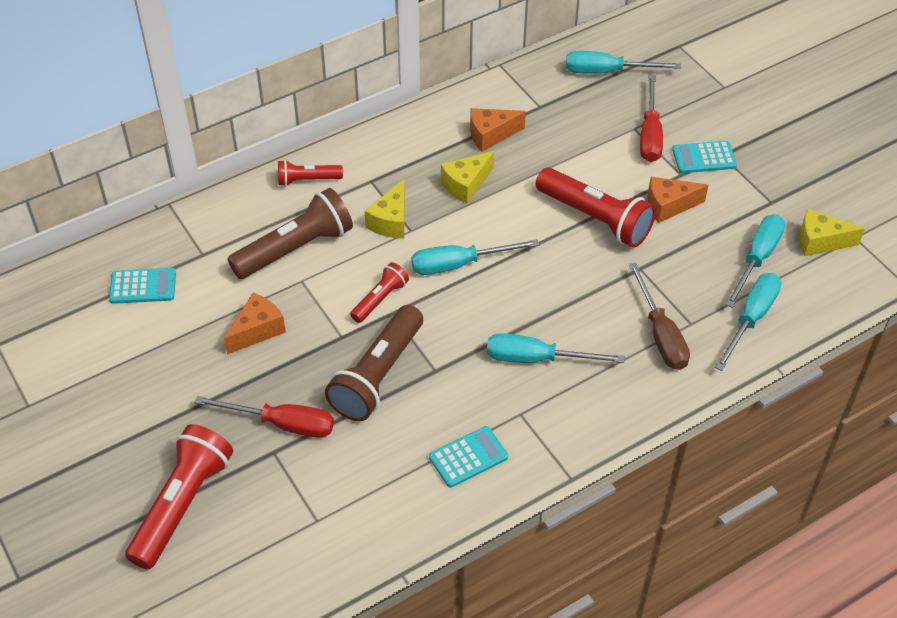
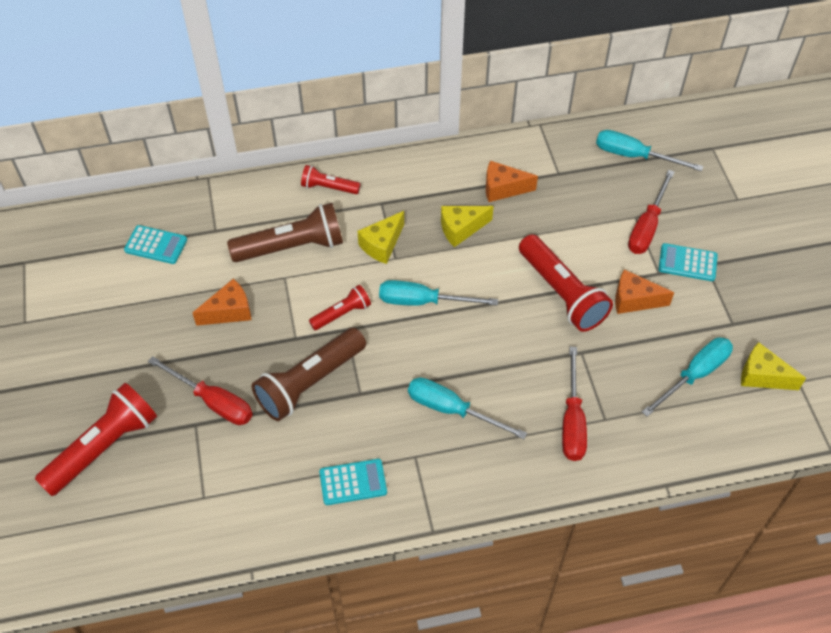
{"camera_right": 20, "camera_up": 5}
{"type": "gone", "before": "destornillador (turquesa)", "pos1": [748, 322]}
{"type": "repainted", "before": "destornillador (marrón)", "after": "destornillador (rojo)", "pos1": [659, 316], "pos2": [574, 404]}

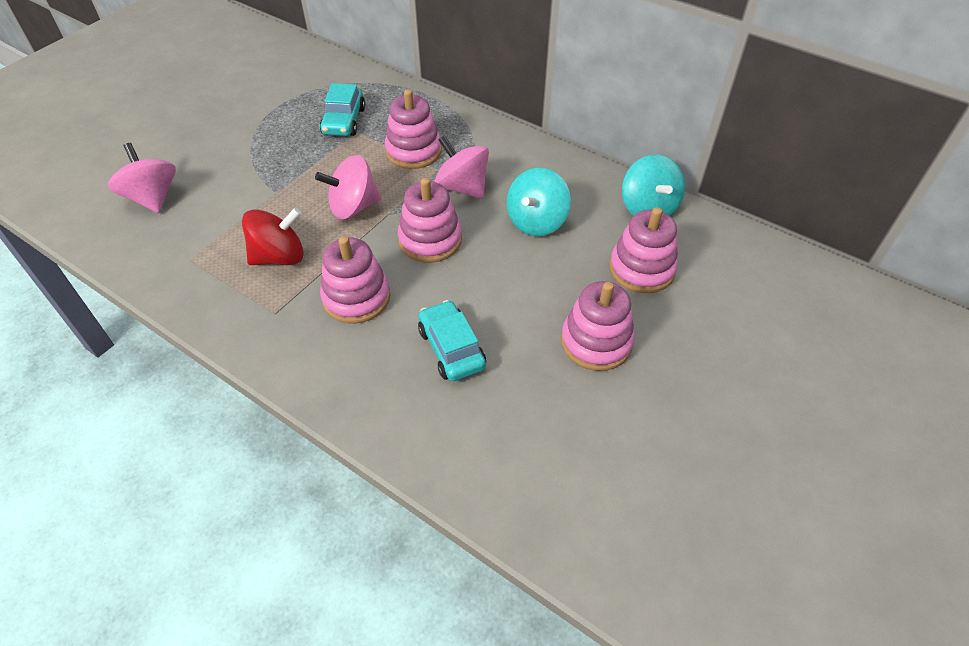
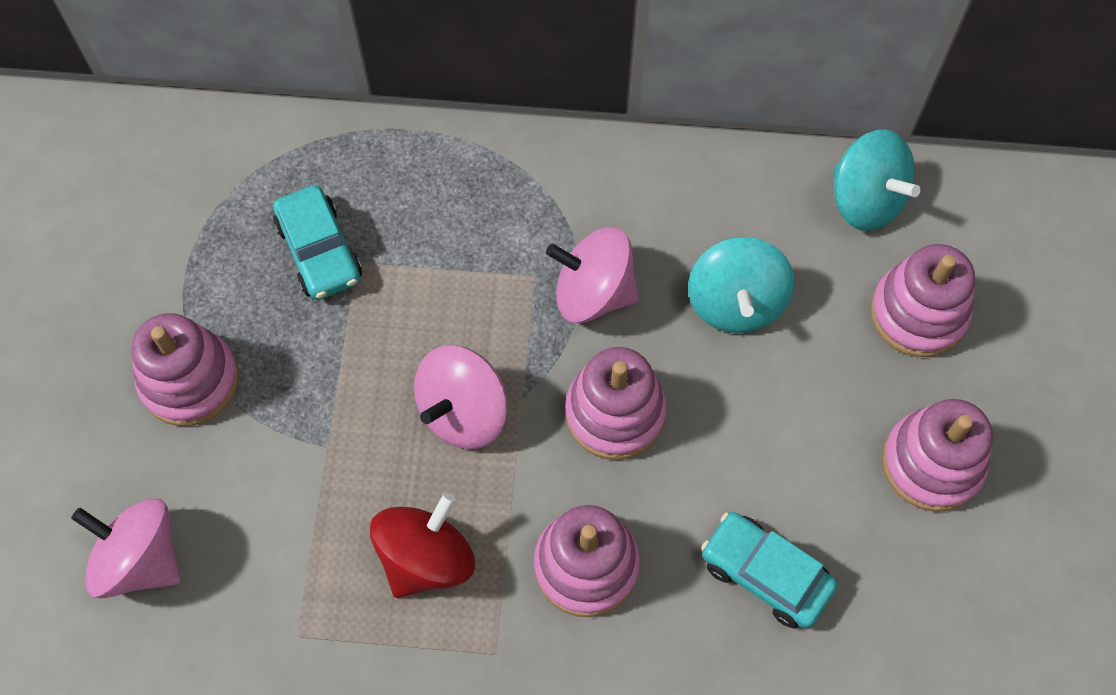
{"camera_right": -30, "camera_up": 15}
{"type": "shifted", "before": "juguete apilable (rosa)", "pos1": [413, 129], "pos2": [185, 369]}

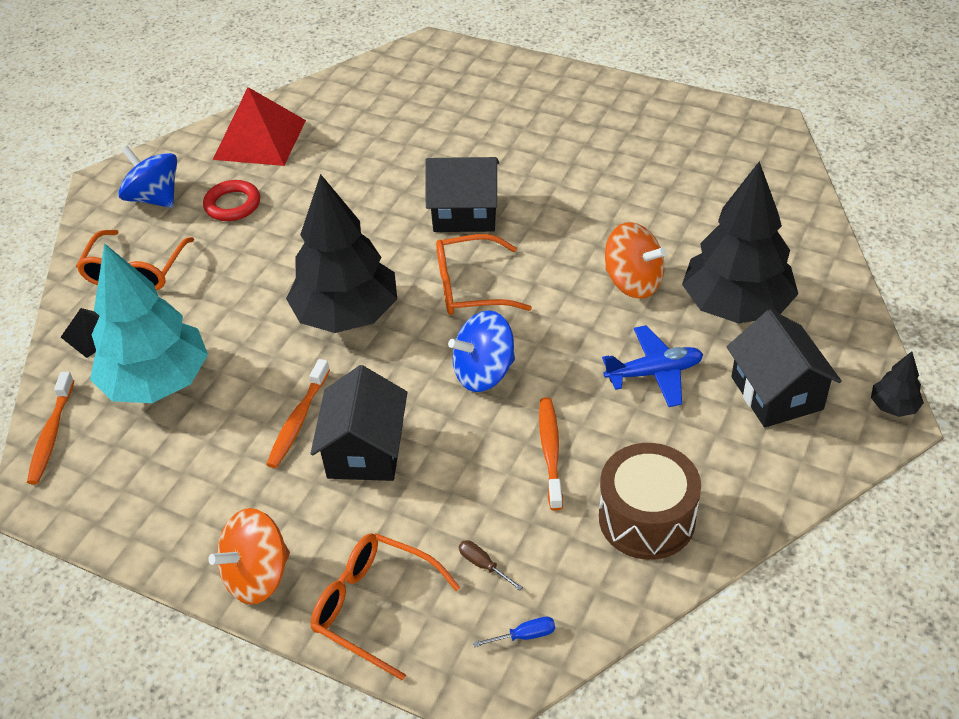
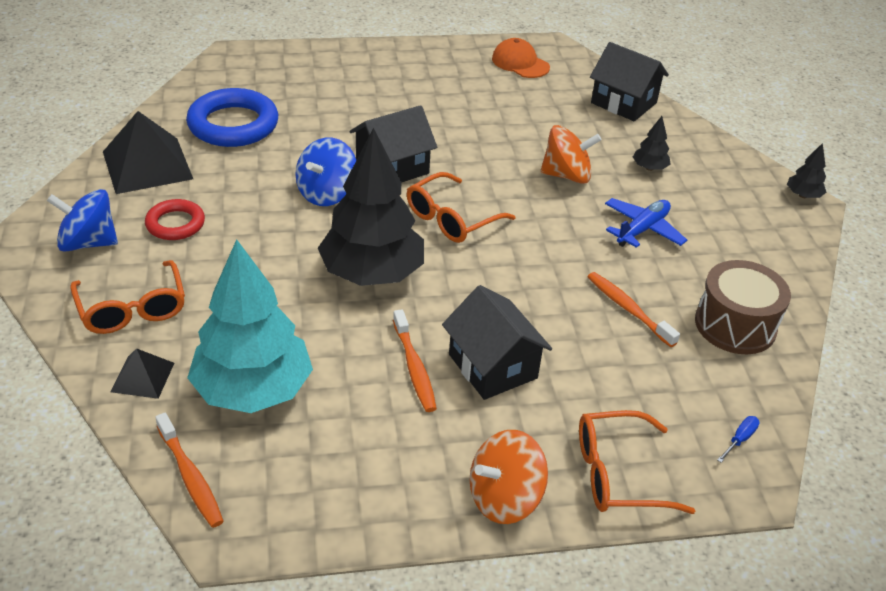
{"camera_right": -40, "camera_up": -5}
{"type": "gone", "before": "destornillador (marrón)", "pos1": [491, 565]}
{"type": "new", "after": "anillo (azul)", "pos2": [232, 117]}
{"type": "new", "after": "gorra (naranja)", "pos2": [521, 58]}
{"type": "shifted", "before": "peonza (azul)", "pos1": [481, 351], "pos2": [325, 172]}
{"type": "shifted", "before": "casa (negro)", "pos1": [784, 369], "pos2": [629, 81]}
{"type": "repainted", "before": "pirámide (rojo)", "after": "pirámide (negro)", "pos1": [259, 126], "pos2": [148, 152]}
{"type": "rotated", "before": "peonza (naranja)", "pos1": [249, 556], "pos2": [508, 477], "turn": 45}
{"type": "scaled", "before": "árbol (negro)", "pos1": [740, 242], "pos2": [652, 143], "scale": 0.42}

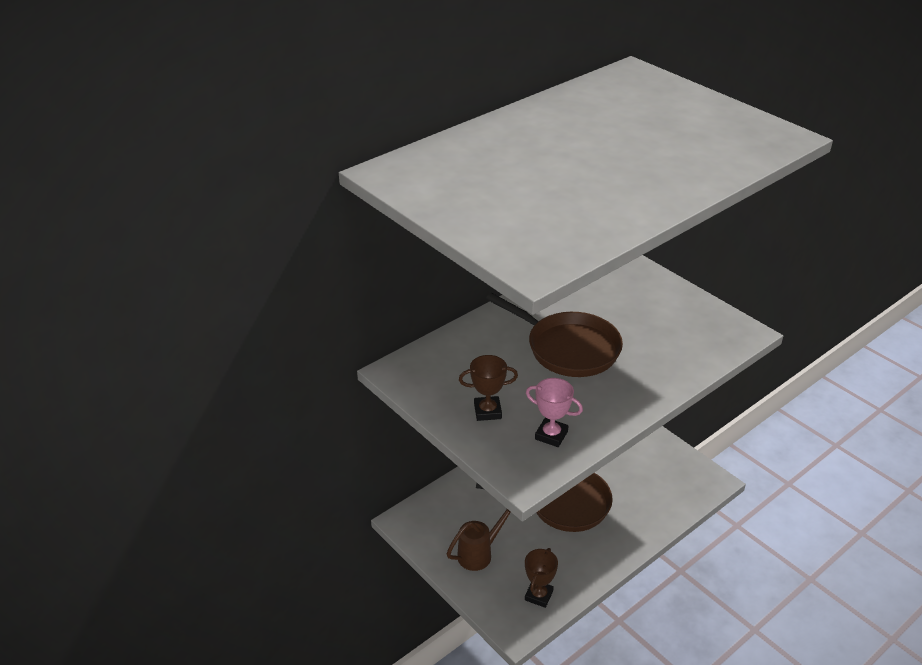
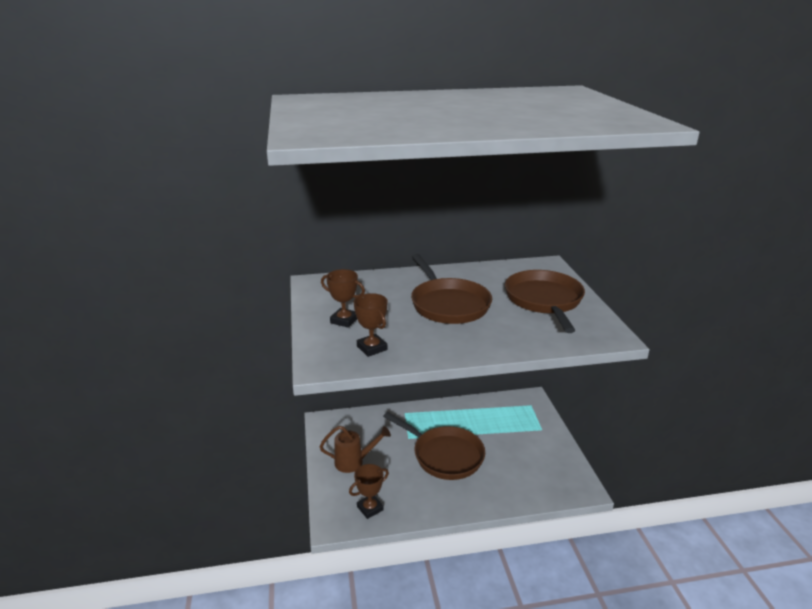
{"camera_right": 30, "camera_up": -10}
{"type": "new", "after": "sartén (marrón)", "pos2": [545, 301]}
{"type": "repainted", "before": "trofeo (rosa)", "after": "trofeo (marrón)", "pos1": [554, 412], "pos2": [370, 325]}

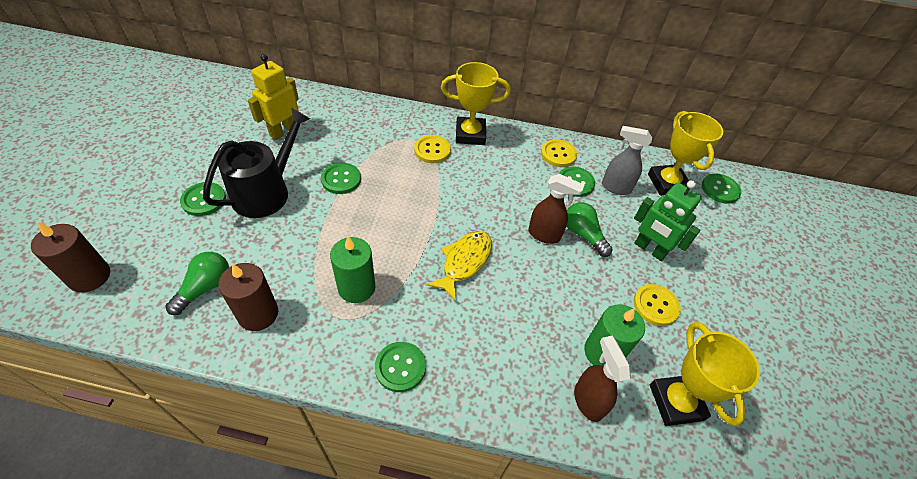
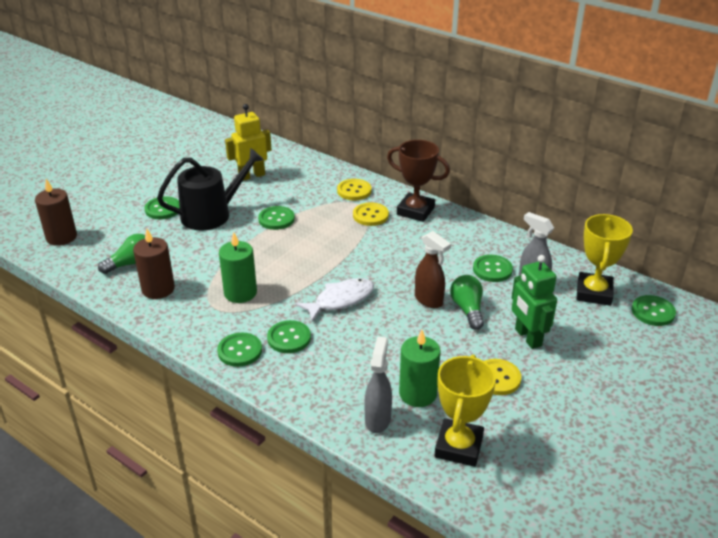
{"camera_right": 30, "camera_up": -15}
{"type": "new", "after": "botón (verde)", "pos2": [289, 336]}
{"type": "shifted", "before": "botón (amarillo)", "pos1": [559, 153], "pos2": [354, 189]}
{"type": "repainted", "before": "pez (amarillo)", "after": "pez (blanco)", "pos1": [459, 266], "pos2": [334, 300]}
{"type": "repainted", "before": "trofeo (amarillo)", "after": "trofeo (marrón)", "pos1": [476, 103], "pos2": [418, 181]}
{"type": "repainted", "before": "pulverizador (marrón)", "after": "pulverizador (gris)", "pos1": [602, 379], "pos2": [378, 384]}

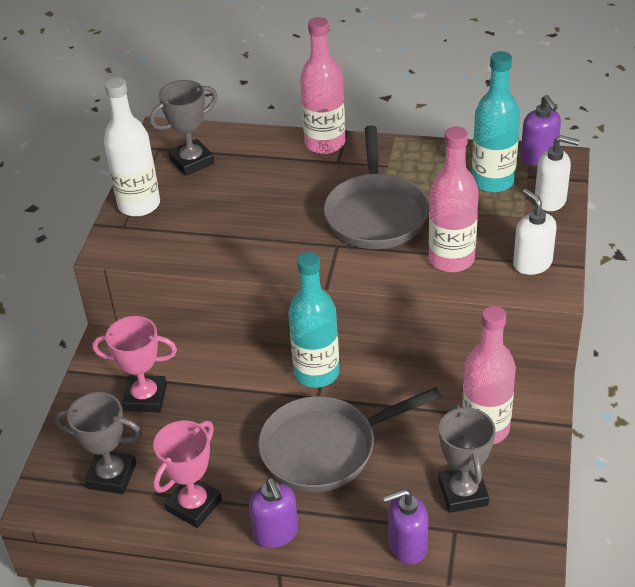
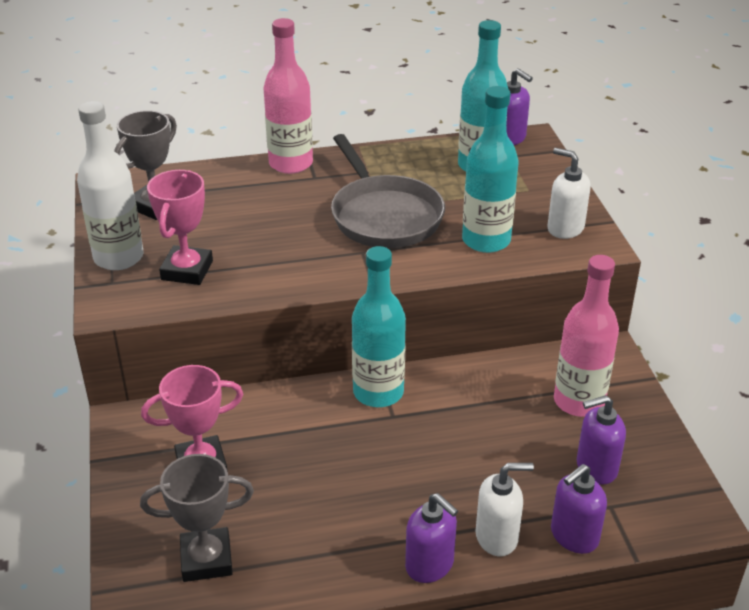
{"camera_right": -25, "camera_up": -5}
{"type": "gone", "before": "sartén (gris)", "pos1": [350, 439]}
{"type": "shifted", "before": "trofeo (rosa)", "pos1": [187, 474], "pos2": [180, 227]}
{"type": "shifted", "before": "dispensador de jabón (blanco)", "pos1": [557, 173], "pos2": [504, 509]}
{"type": "swapped", "before": "trofeo (gris)", "after": "dispensador de jabón (morado)", "pos1": [467, 458], "pos2": [601, 440]}
{"type": "repainted", "before": "botella (rosa)", "after": "botella (turquesa)", "pos1": [454, 199], "pos2": [490, 169]}

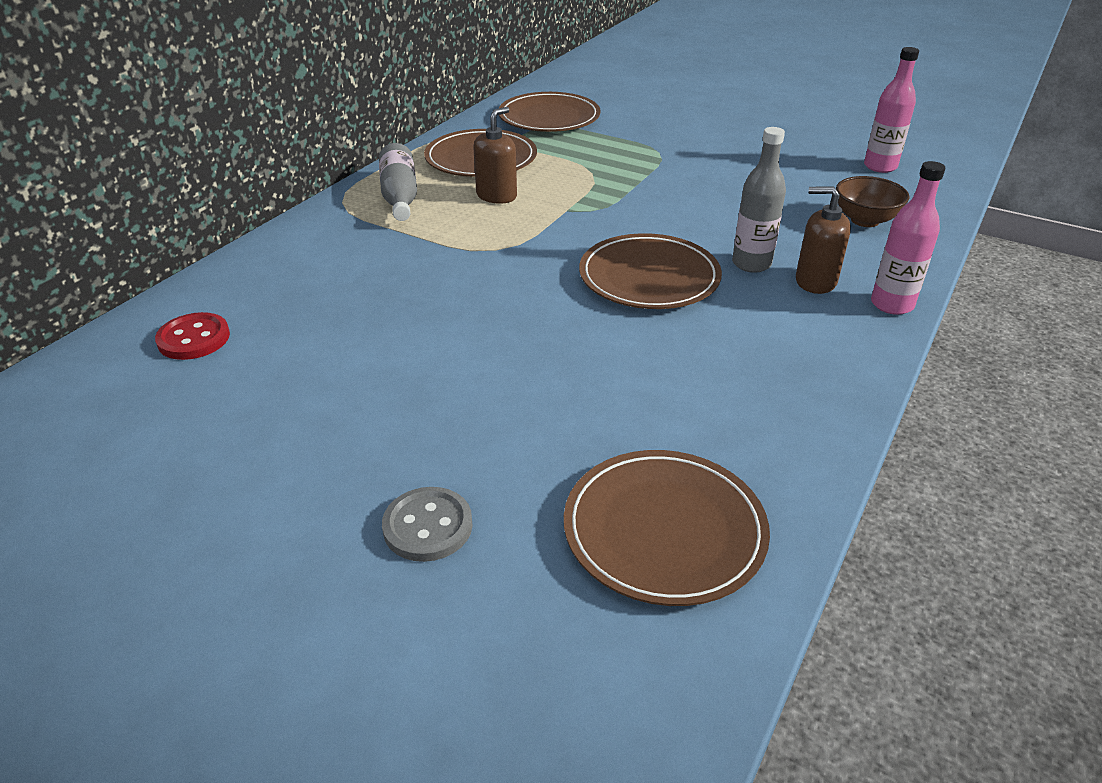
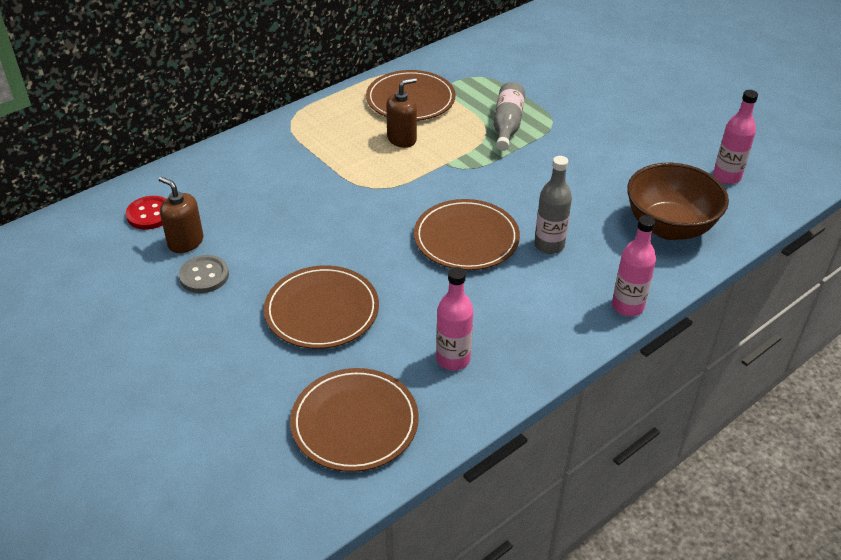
{"camera_right": 20, "camera_up": 5}
{"type": "new", "after": "botella (rosa)", "pos2": [455, 319]}
{"type": "shifted", "before": "botella (gris)", "pos1": [398, 182], "pos2": [509, 116]}
{"type": "shifted", "before": "botón (gris)", "pos1": [427, 524], "pos2": [204, 274]}
{"type": "shifted", "before": "plato (marrón)", "pos1": [549, 112], "pos2": [321, 307]}
{"type": "shifted", "before": "dispensador de jabón (marrón)", "pos1": [823, 240], "pos2": [181, 214]}
{"type": "scaled", "before": "cuenco (marrón)", "pos1": [873, 201], "pos2": [678, 201], "scale": 1.71}

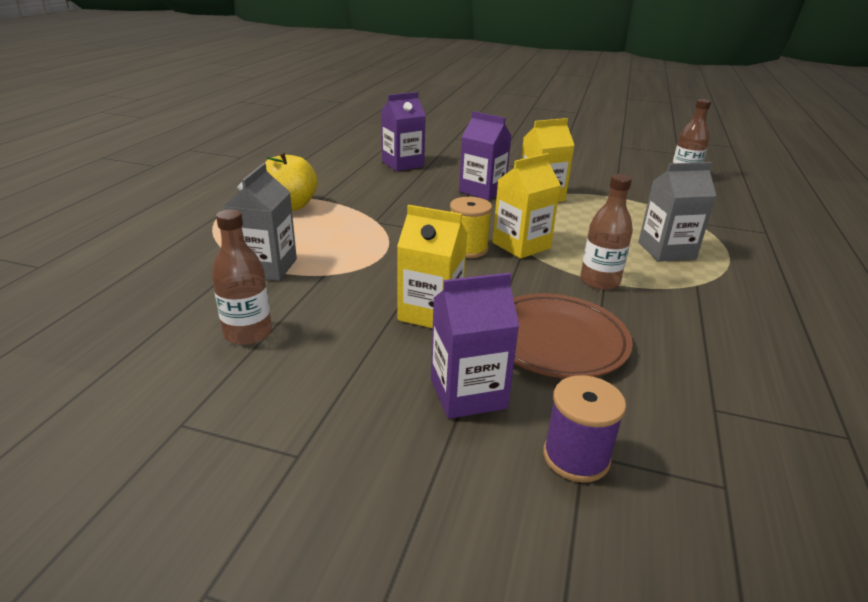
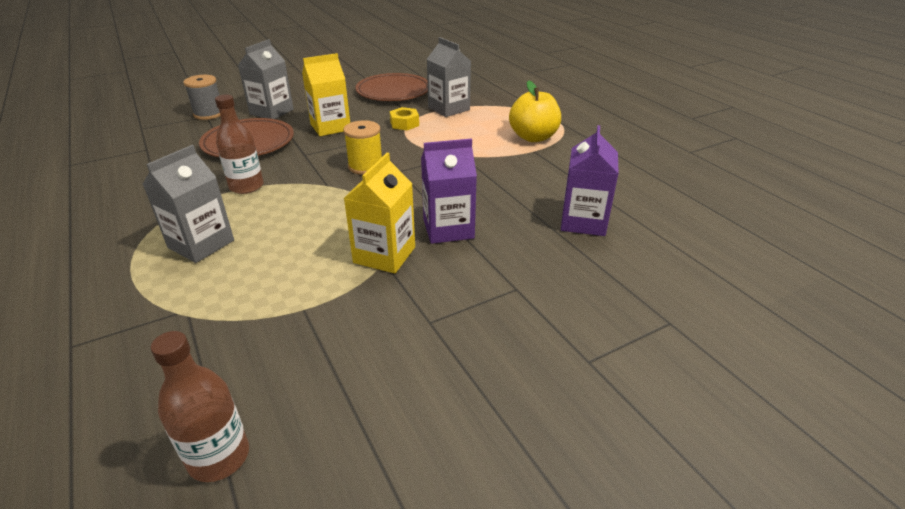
{"camera_right": 135, "camera_up": 5}
{"type": "gone", "before": "cartón de leche (amarillo)", "pos1": [526, 206]}
{"type": "new", "after": "tuerca (amarillo)", "pos2": [404, 118]}
{"type": "swapped", "before": "botella (marrón)", "after": "plato (marrón)", "pos1": [242, 277], "pos2": [391, 87]}
{"type": "repainted", "before": "cartón de leche (morado)", "after": "cartón de leche (gris)", "pos1": [475, 346], "pos2": [266, 79]}
{"type": "repainted", "before": "carrete (morado)", "after": "carrete (gris)", "pos1": [584, 428], "pos2": [201, 97]}

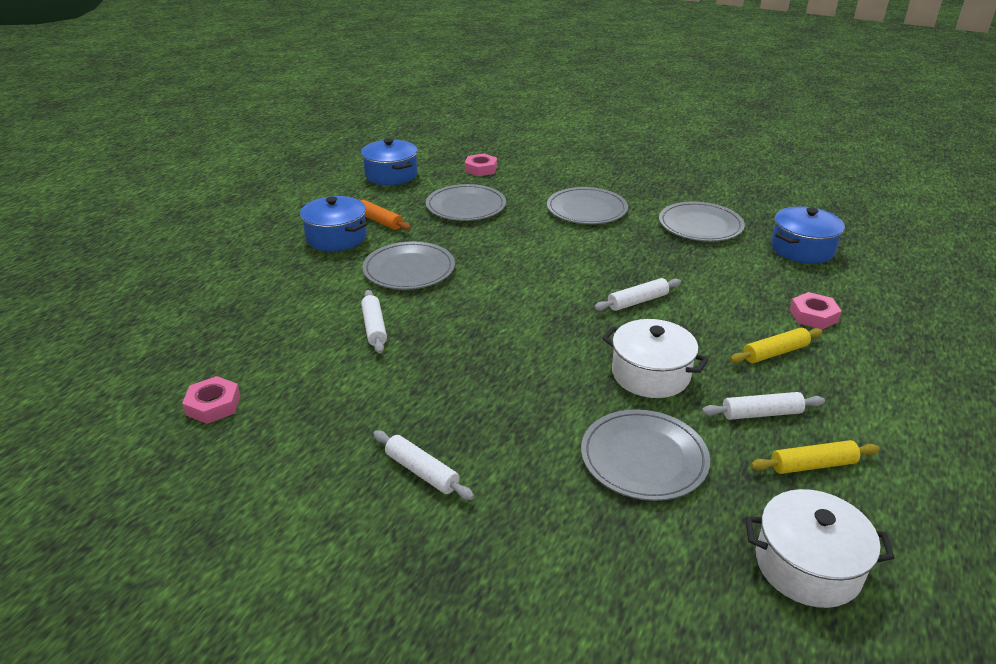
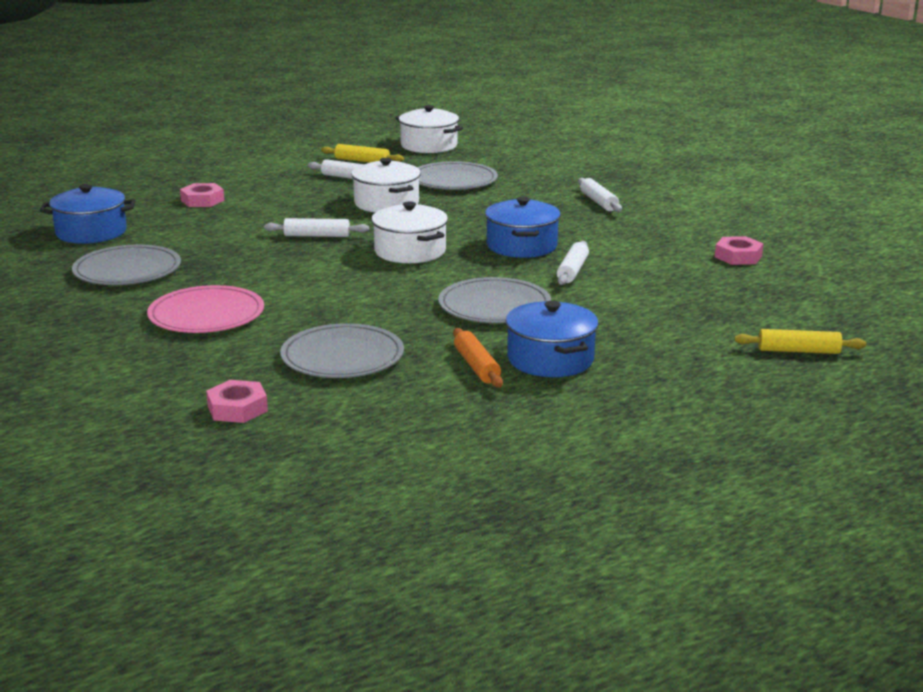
{"camera_right": -150, "camera_up": -10}
{"type": "new", "after": "olla (blanco)", "pos2": [409, 232]}
{"type": "shifted", "before": "olla (azul)", "pos1": [389, 161], "pos2": [523, 227]}
{"type": "shifted", "before": "rodillo (amarillo)", "pos1": [776, 345], "pos2": [800, 341]}
{"type": "repainted", "before": "plato (gris)", "after": "plato (rosa)", "pos1": [587, 205], "pos2": [205, 309]}

